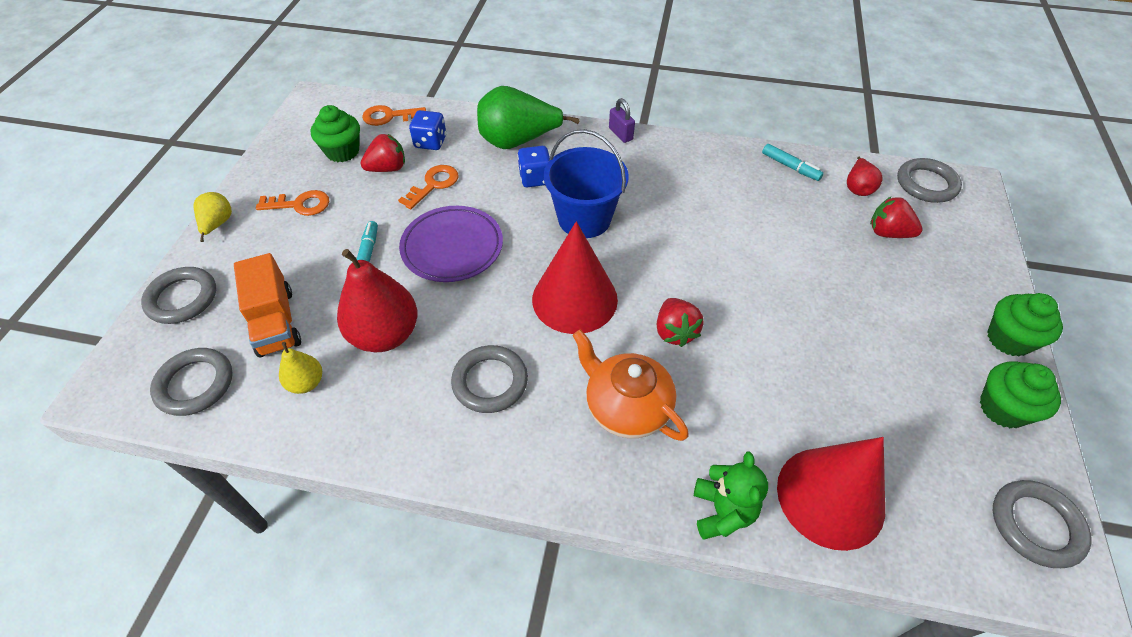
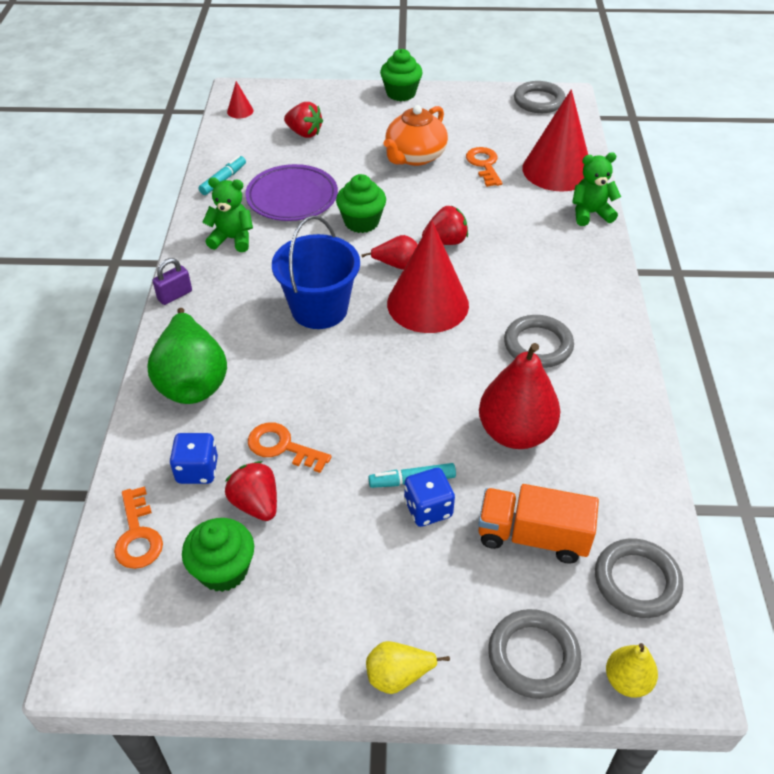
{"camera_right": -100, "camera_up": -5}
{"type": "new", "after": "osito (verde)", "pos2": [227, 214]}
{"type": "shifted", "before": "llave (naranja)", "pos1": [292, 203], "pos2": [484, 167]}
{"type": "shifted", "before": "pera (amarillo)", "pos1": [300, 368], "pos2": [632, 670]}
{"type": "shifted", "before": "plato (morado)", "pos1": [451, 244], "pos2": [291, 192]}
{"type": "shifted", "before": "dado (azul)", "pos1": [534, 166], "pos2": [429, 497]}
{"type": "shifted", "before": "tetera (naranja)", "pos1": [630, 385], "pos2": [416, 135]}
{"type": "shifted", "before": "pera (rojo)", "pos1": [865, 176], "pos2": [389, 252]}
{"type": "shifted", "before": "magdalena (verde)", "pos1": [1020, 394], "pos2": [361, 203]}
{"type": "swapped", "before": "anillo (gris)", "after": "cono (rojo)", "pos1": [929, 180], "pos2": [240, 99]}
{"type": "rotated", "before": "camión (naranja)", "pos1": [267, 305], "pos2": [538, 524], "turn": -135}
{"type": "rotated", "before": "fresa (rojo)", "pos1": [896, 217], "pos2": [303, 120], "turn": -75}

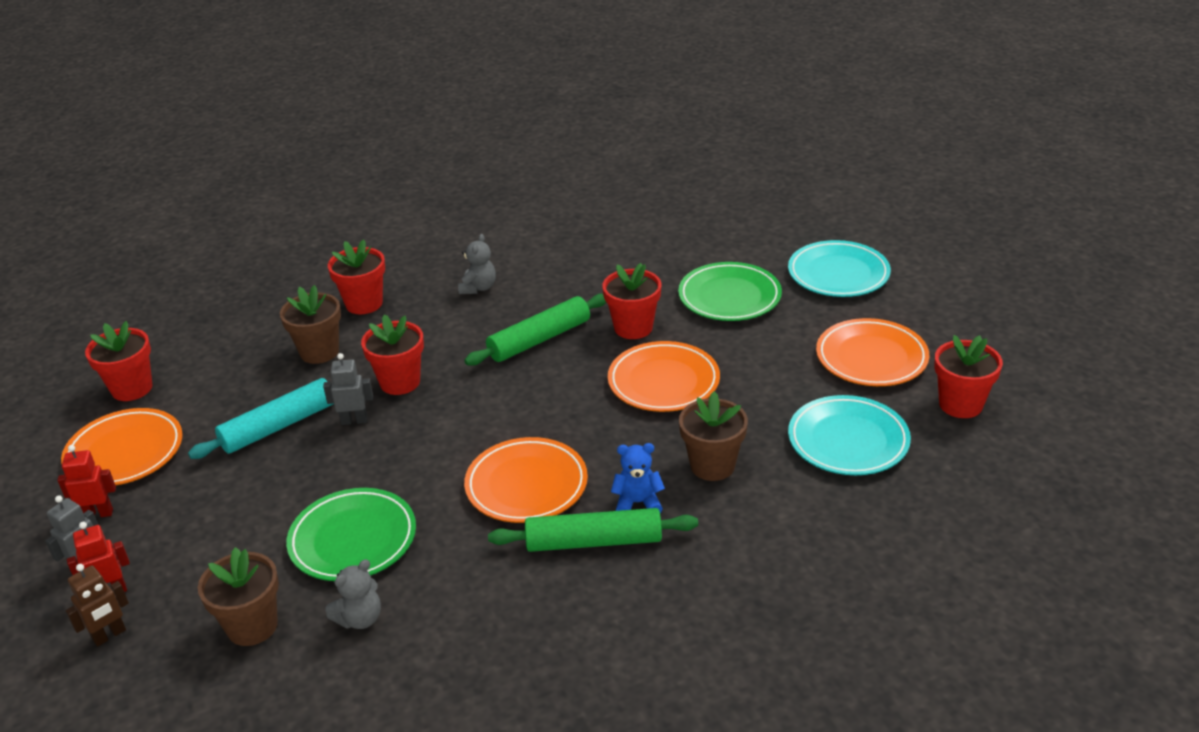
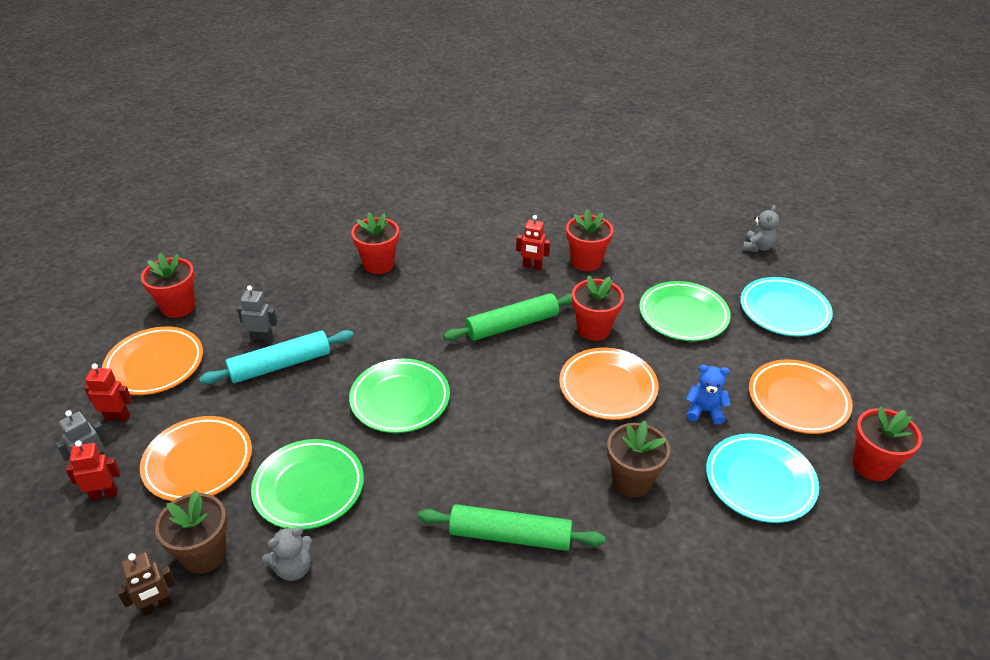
{"camera_right": 10, "camera_up": 5}
{"type": "gone", "before": "maceta (marrón)", "pos1": [310, 324]}
{"type": "new", "after": "plato (verde)", "pos2": [399, 396]}
{"type": "new", "after": "robot (rojo)", "pos2": [533, 242]}
{"type": "shifted", "before": "robot (marrón)", "pos1": [97, 605], "pos2": [146, 584]}
{"type": "shifted", "before": "robot (gris)", "pos1": [348, 389], "pos2": [257, 314]}
{"type": "shifted", "before": "maceta (rojo)", "pos1": [392, 354], "pos2": [589, 240]}
{"type": "shifted", "before": "osito (gris)", "pos1": [477, 264], "pos2": [760, 228]}
{"type": "shifted", "before": "plato (naranja)", "pos1": [526, 480], "pos2": [196, 458]}
{"type": "shifted", "before": "osito (azul)", "pos1": [638, 478], "pos2": [708, 395]}

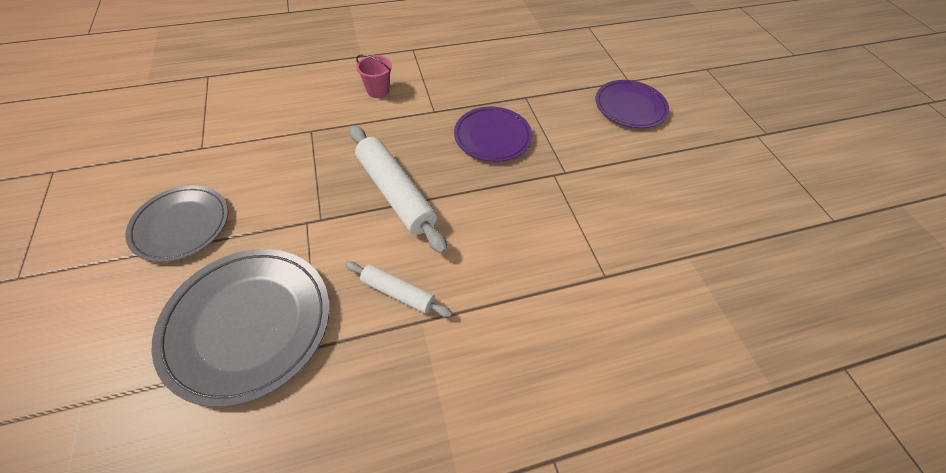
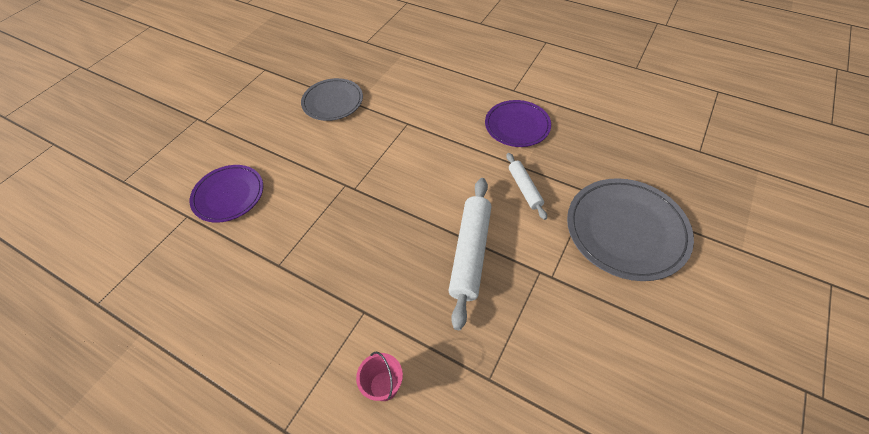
{"camera_right": -130, "camera_up": 0}
{"type": "shifted", "before": "plato (gris)", "pos1": [176, 223], "pos2": [332, 99]}
{"type": "shifted", "before": "plato (morado)", "pos1": [493, 134], "pos2": [518, 123]}

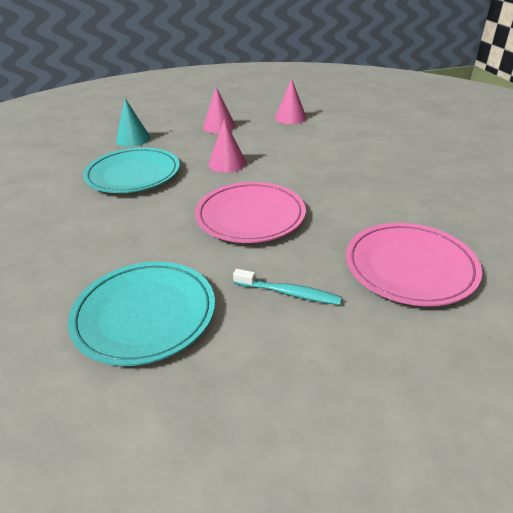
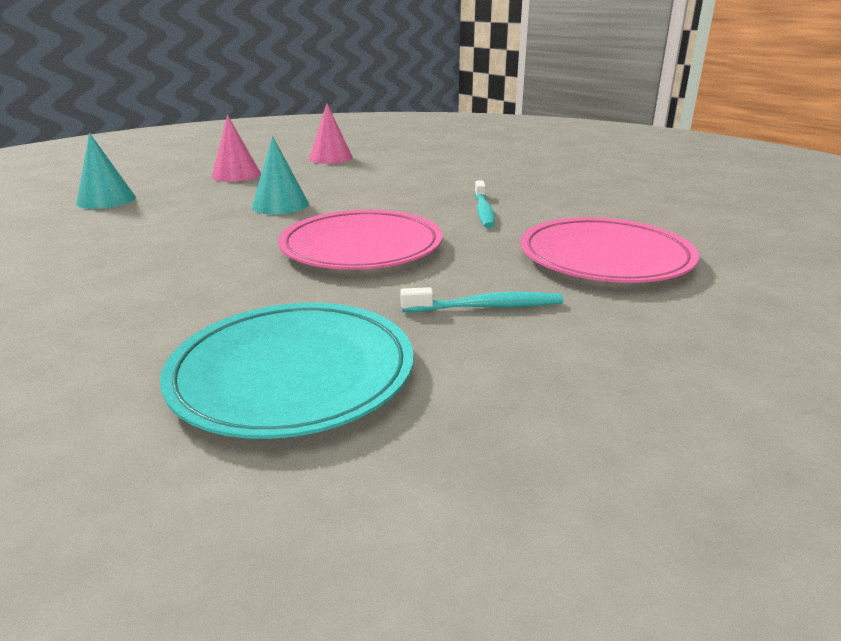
{"camera_right": -25, "camera_up": -10}
{"type": "gone", "before": "plato (turquesa)", "pos1": [131, 170]}
{"type": "new", "after": "cepillo de dientes (turquesa)", "pos2": [484, 204]}
{"type": "repainted", "before": "cono (rosa)", "after": "cono (turquesa)", "pos1": [227, 146], "pos2": [280, 175]}

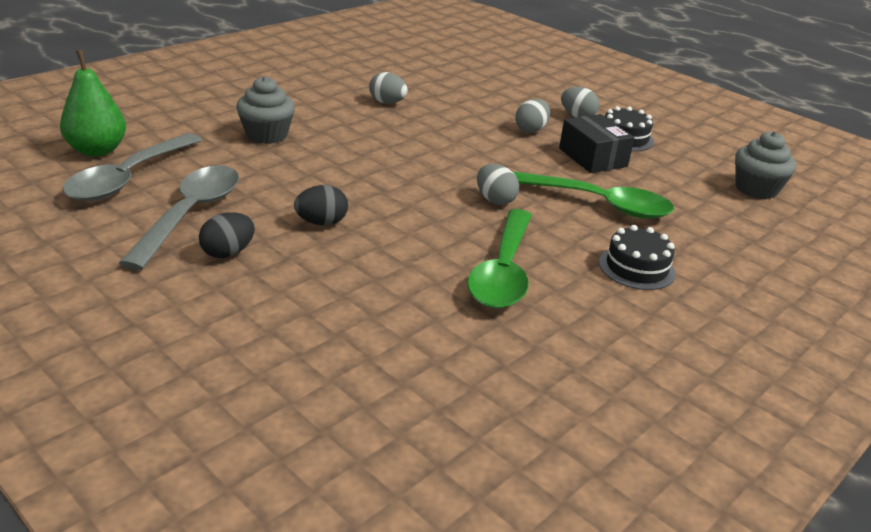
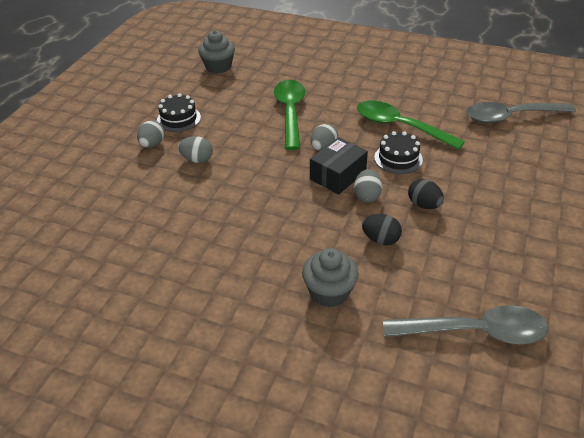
{"camera_right": -110, "camera_up": 10}
{"type": "gone", "before": "pera (verde)", "pos1": [93, 103]}
{"type": "shifted", "before": "cuchara (gris)", "pos1": [179, 217], "pos2": [521, 112]}
{"type": "shifted", "before": "huevo (negro)", "pos1": [227, 235], "pos2": [382, 229]}
{"type": "shifted", "before": "huevo (gris)", "pos1": [388, 88], "pos2": [368, 186]}
{"type": "shifted", "before": "caja (negro)", "pos1": [597, 143], "pos2": [339, 165]}
{"type": "shifted", "before": "tarta (negro)", "pos1": [637, 257], "pos2": [398, 152]}
{"type": "rotated", "before": "cuchara (verde)", "pos1": [499, 259], "pos2": [411, 125], "turn": -135}

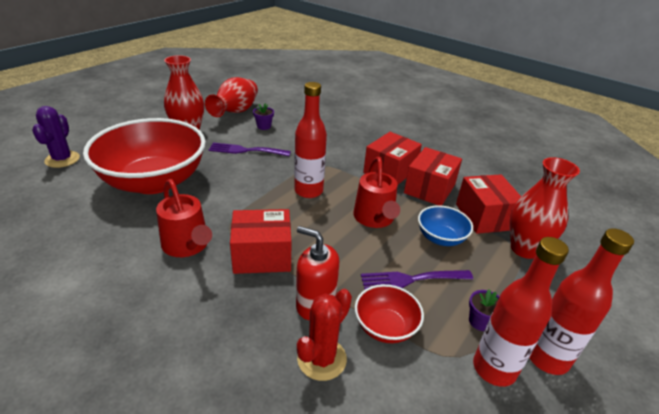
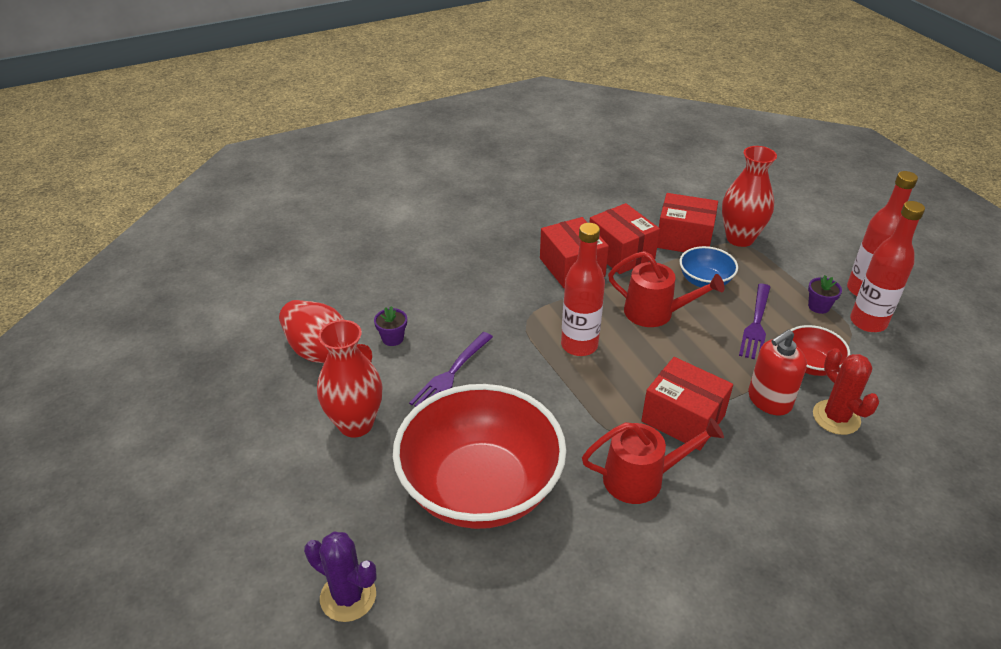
{"camera_right": -60, "camera_up": 5}
{"type": "rotated", "before": "caja (rojo)", "pos1": [260, 241], "pos2": [687, 404], "turn": -75}

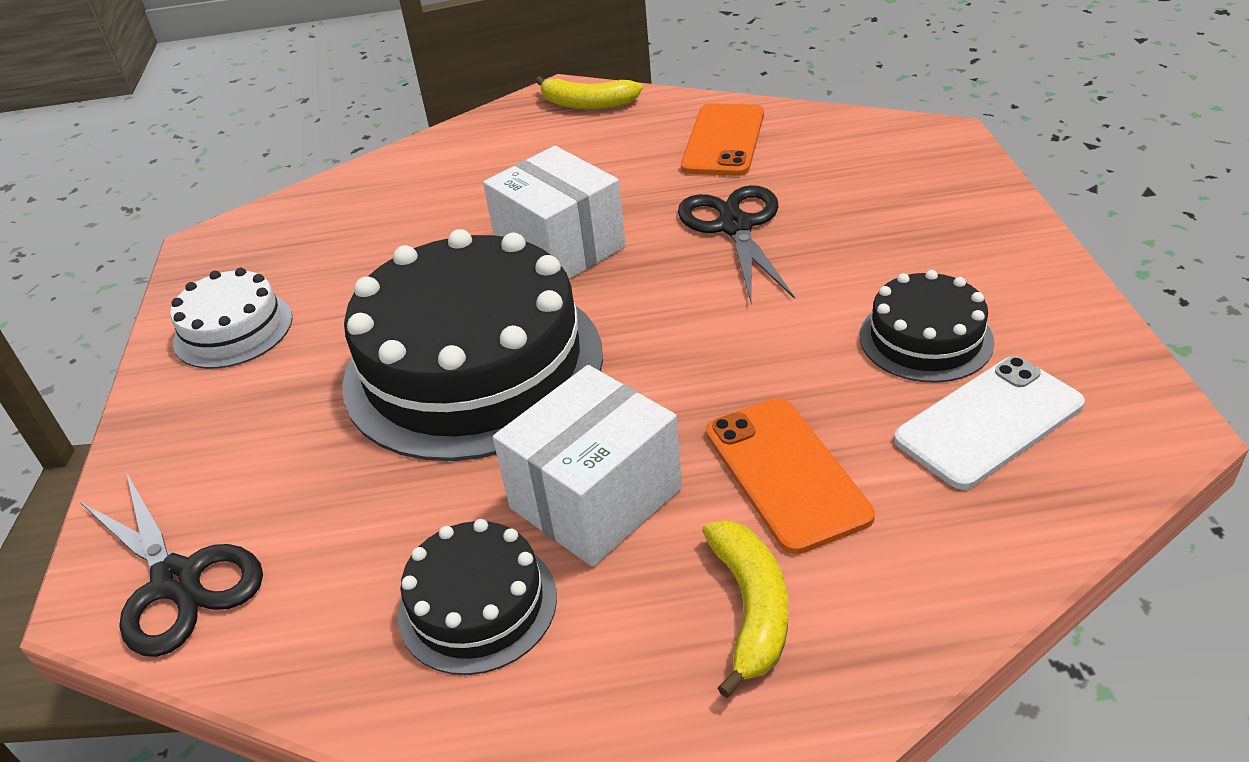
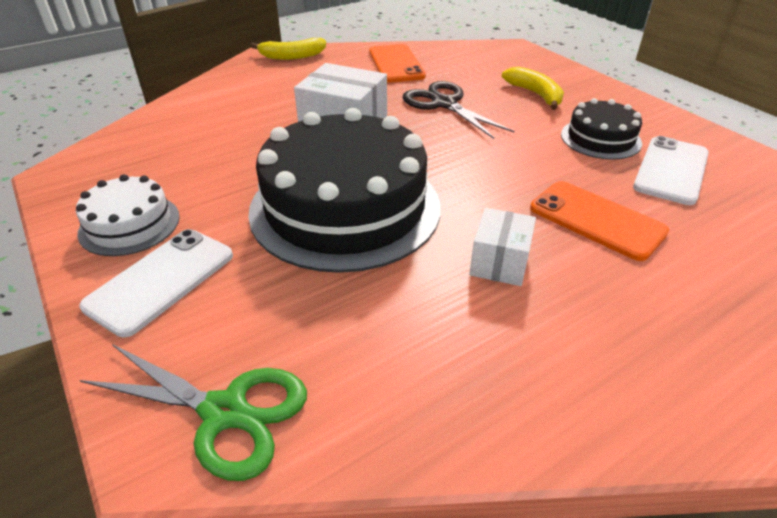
{"camera_right": -30, "camera_up": 0}
{"type": "gone", "before": "tarta (negro)", "pos1": [477, 597]}
{"type": "new", "after": "móvil (blanco)", "pos2": [156, 283]}
{"type": "shifted", "before": "plátano (amarillo)", "pos1": [745, 609], "pos2": [533, 88]}
{"type": "repainted", "before": "tijeras (negro)", "after": "tijeras (verde)", "pos1": [171, 564], "pos2": [193, 412]}
{"type": "scaled", "before": "caja (blanco)", "pos1": [587, 466], "pos2": [503, 247], "scale": 0.6}

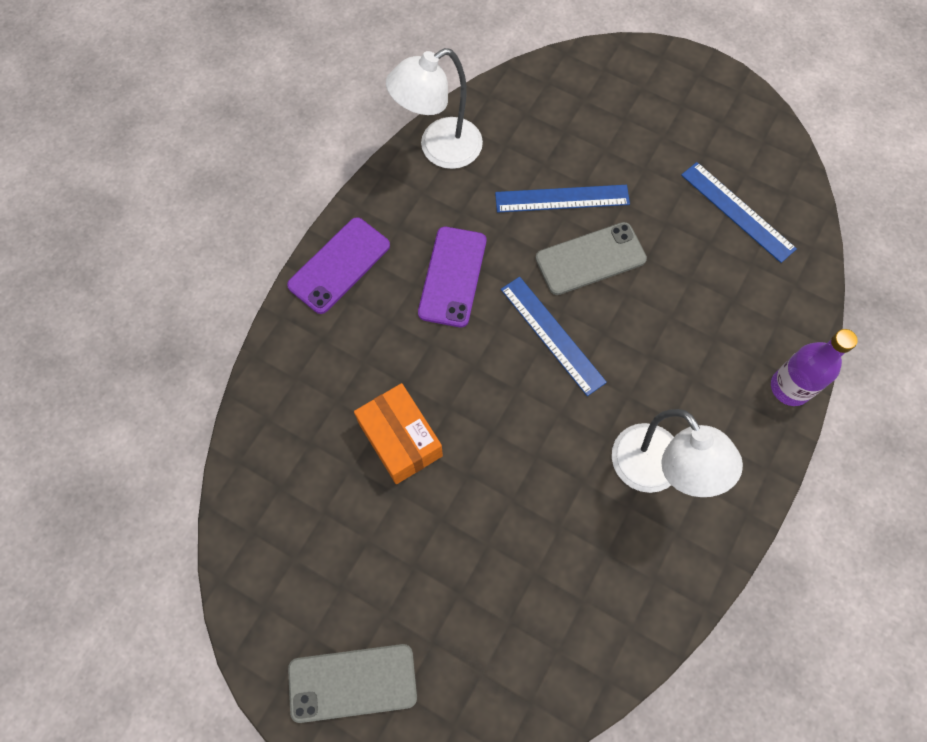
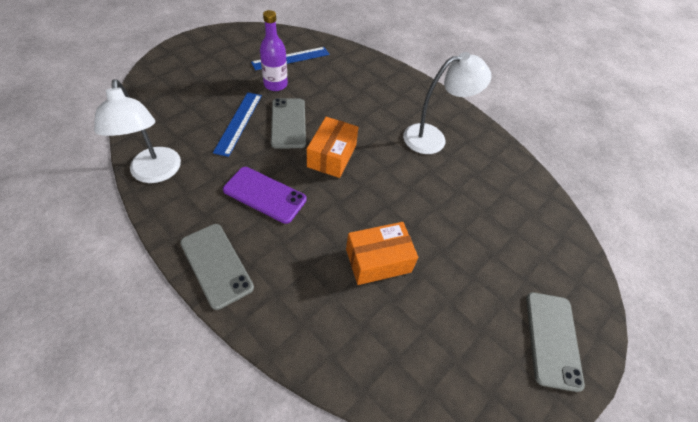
{"camera_right": -80, "camera_up": -15}
{"type": "shifted", "before": "botella (morado)", "pos1": [814, 367], "pos2": [274, 50]}
{"type": "swapped", "before": "regla (azul)", "after": "caja (naranja)", "pos1": [554, 336], "pos2": [332, 147]}
{"type": "repainted", "before": "móvil (morado)", "after": "móvil (gris)", "pos1": [338, 265], "pos2": [217, 267]}

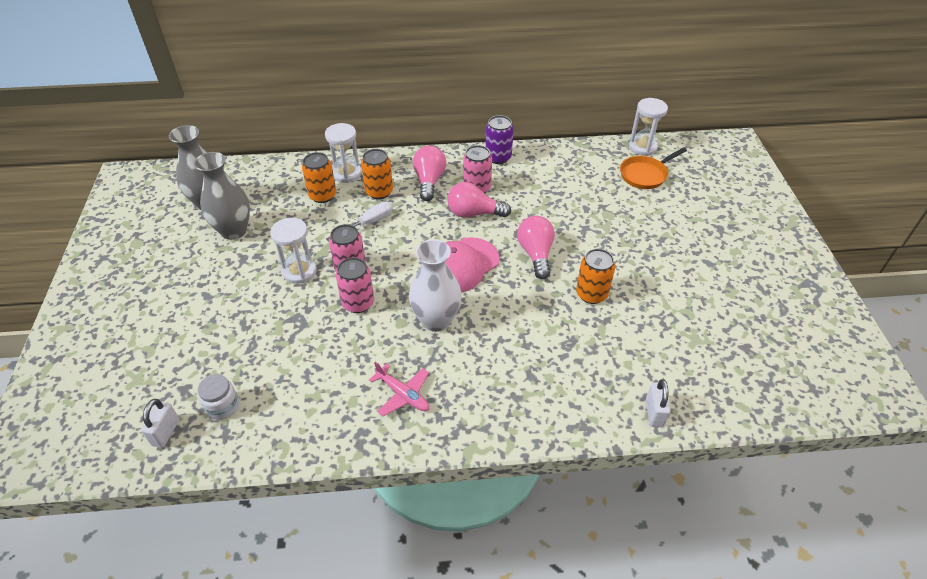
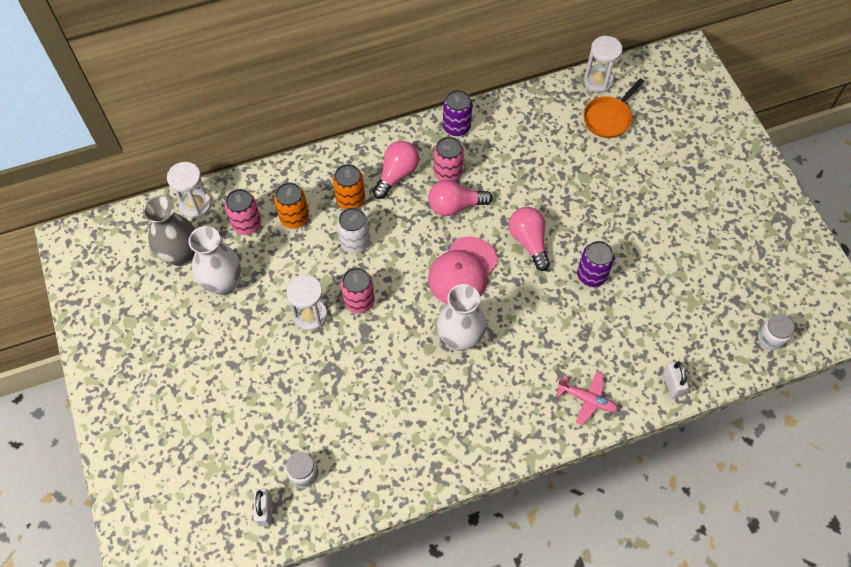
{"camera_right": -15, "camera_up": 15}
{"type": "new", "after": "tarro (blanco)", "pos2": [776, 332]}
{"type": "shifted", "before": "reloj de arena (blanco)", "pos1": [343, 153], "pos2": [189, 190]}
{"type": "shifted", "before": "lata (rosa)", "pos1": [355, 285], "pos2": [243, 212]}
{"type": "shifted", "before": "avión (rosa)", "pos1": [399, 389], "pos2": [587, 398]}
{"type": "swapped", "before": "destornillador (blanco)", "after": "lata (blanco)", "pos1": [359, 222], "pos2": [353, 230]}
{"type": "repainted", "before": "florero (gris)", "after": "florero (blanco)", "pos1": [222, 196], "pos2": [214, 260]}
{"type": "repainted", "before": "lata (naranja)", "after": "lata (morado)", "pos1": [595, 276], "pos2": [596, 264]}
{"type": "rotated", "before": "bombilla (rosa)", "pos1": [429, 173], "pos2": [396, 170], "turn": 45}

